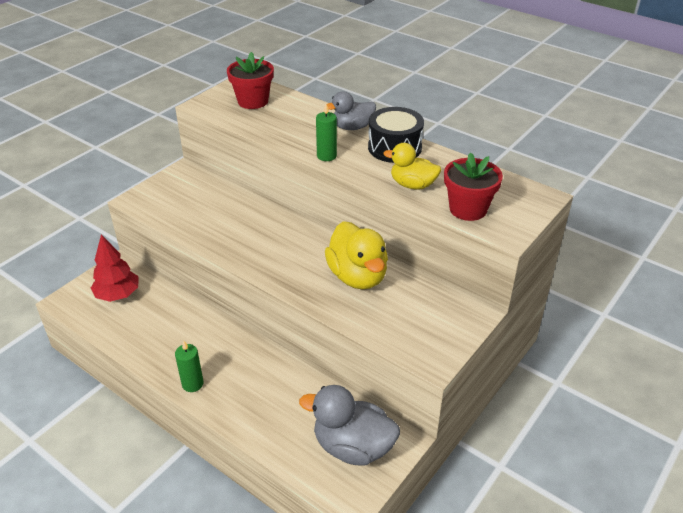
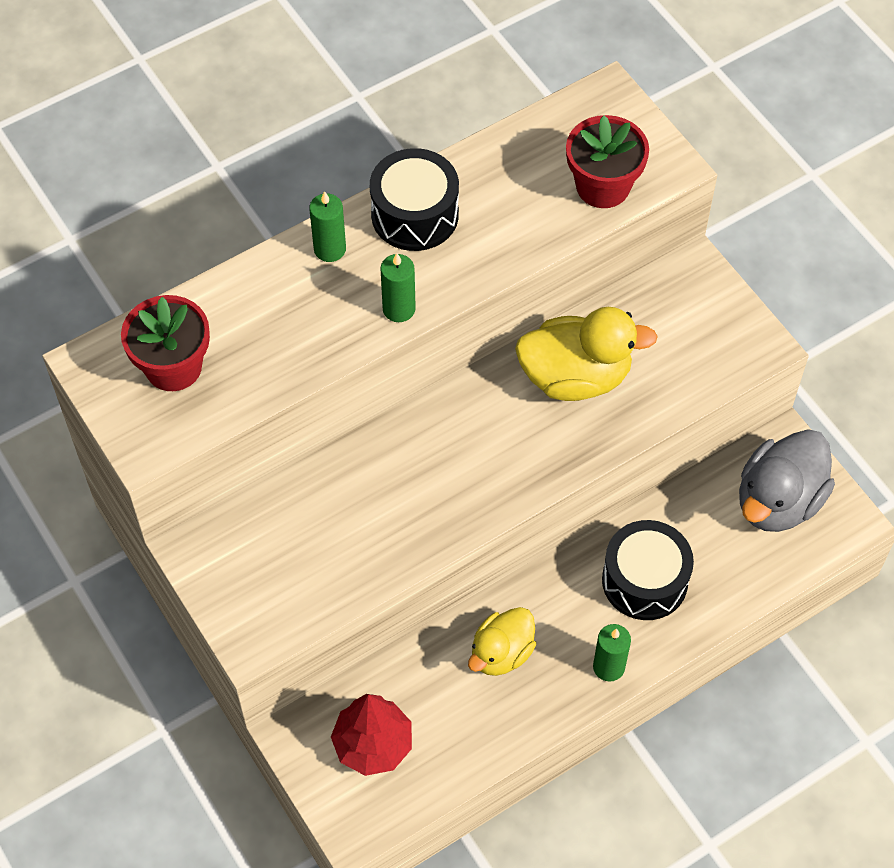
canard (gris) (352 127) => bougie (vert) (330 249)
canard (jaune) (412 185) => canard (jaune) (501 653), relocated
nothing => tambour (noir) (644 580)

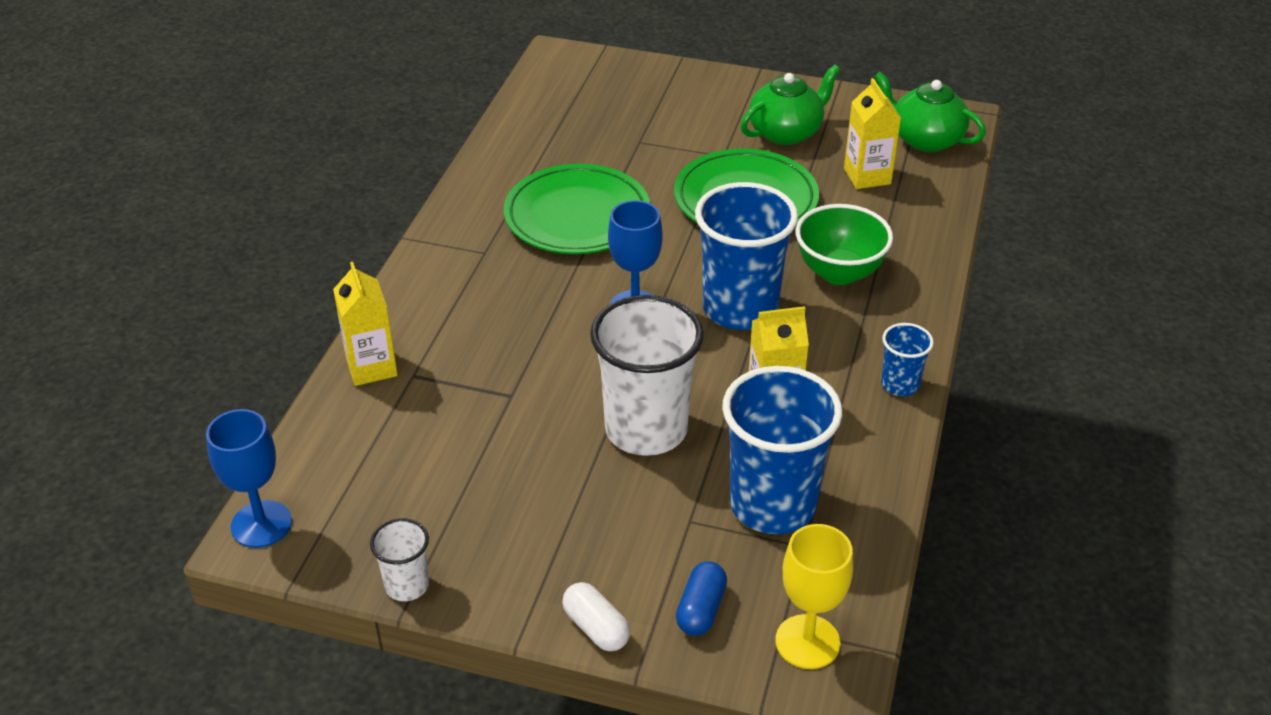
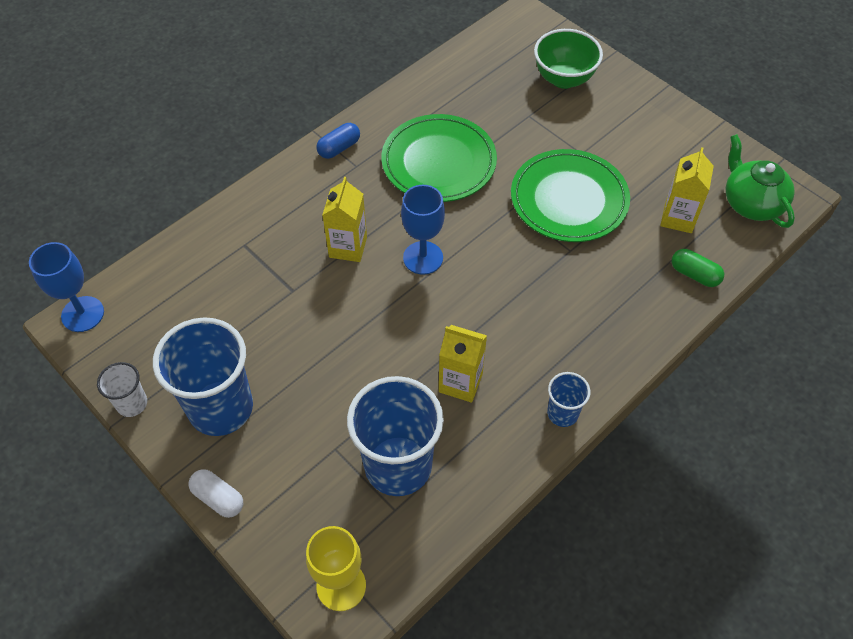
brique de lait (jaune) (371 367) => brique de lait (jaune) (348 247), relocated
gélule (blanc) (596 628) => gélule (blanc) (218 498), 45 degrees counterclockwise
gobelet (blanc) (646 429) => nothing
gélule (bleu) (701 609) => gélule (bleu) (339 148), relocated
gobelet (bleu) (740 308) => gobelet (bleu) (221 408), relocated
théière (vert) (786 132) => nothing
bol (vert) (839 272) => bol (vert) (563 79), relocated
nothing => gélule (vert) (694 274)

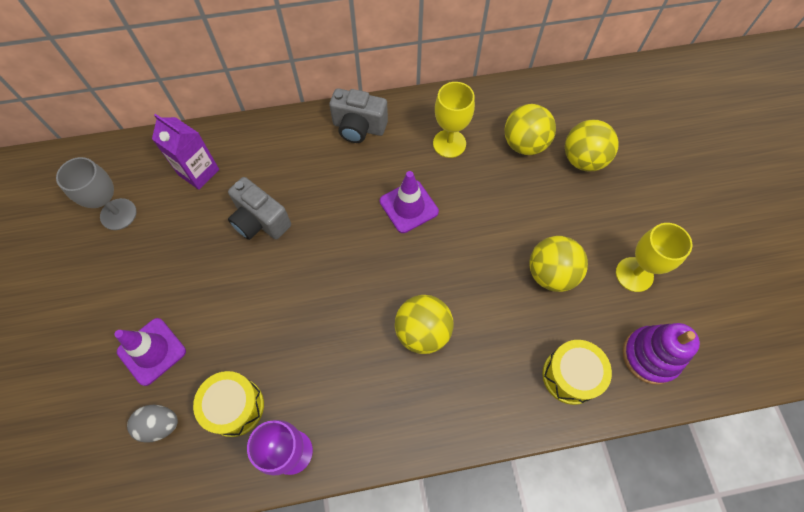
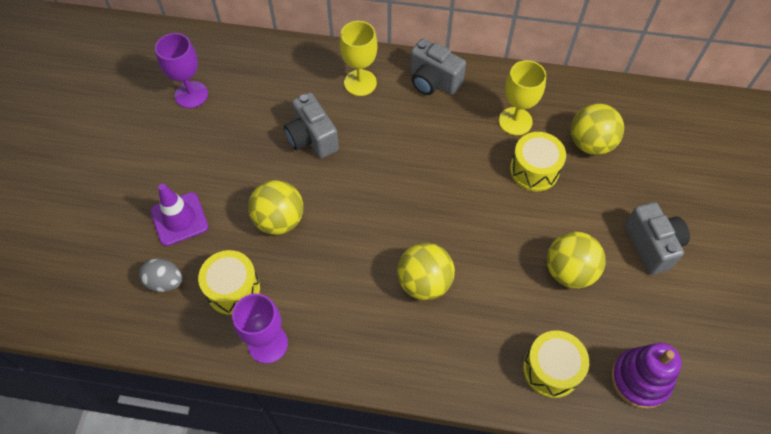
verre à pied (gris) (118 214) => verre à pied (violet) (191 95)
brique de lait (violet) (199 172) => nothing
cône de chantier (violet) (409 206) => nothing
balle (jaune) (583 160) => balle (jaune) (279 220), relocated
verre à pied (jaune) (634 274) => verre à pied (jaune) (360 83), relocated
nothing => tambour (jaune) (534 170)
nothing => appareil photo (gris) (652 245)

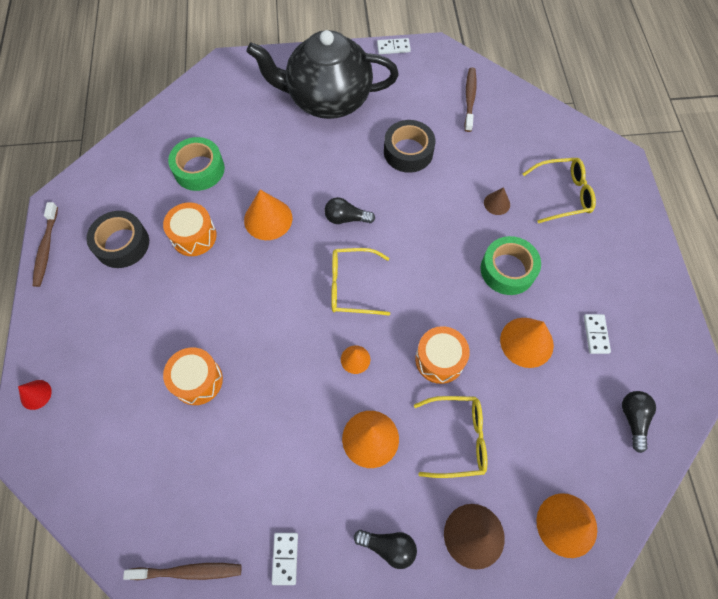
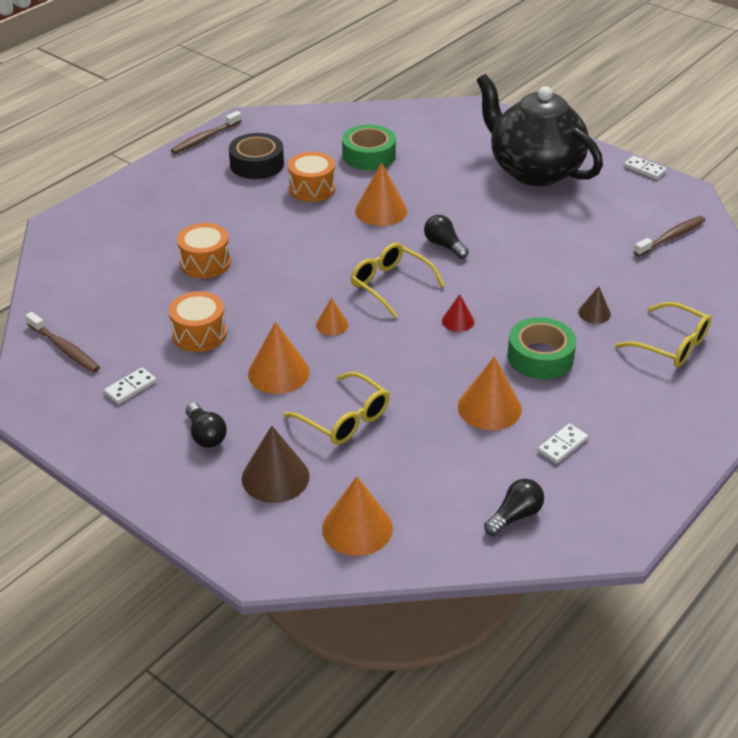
cône (rouge) (36 394) => cône (rouge) (458 321), relocated
ruban adhésif (noir) (408 152) => nothing
tambour (orange) (439 359) => tambour (orange) (199 334), relocated

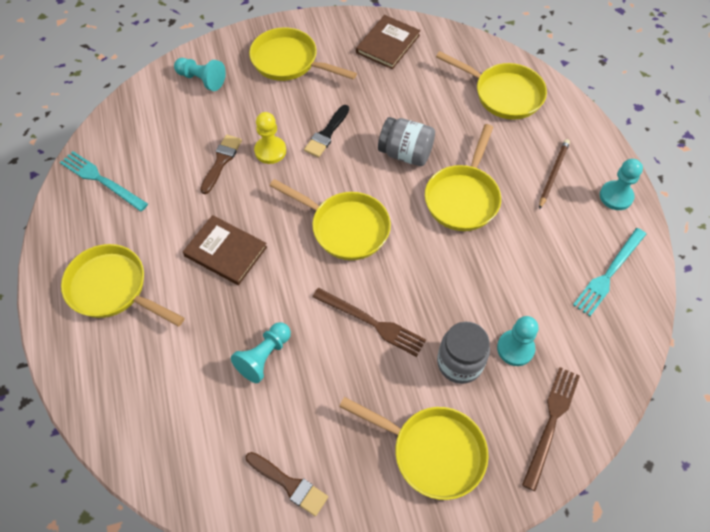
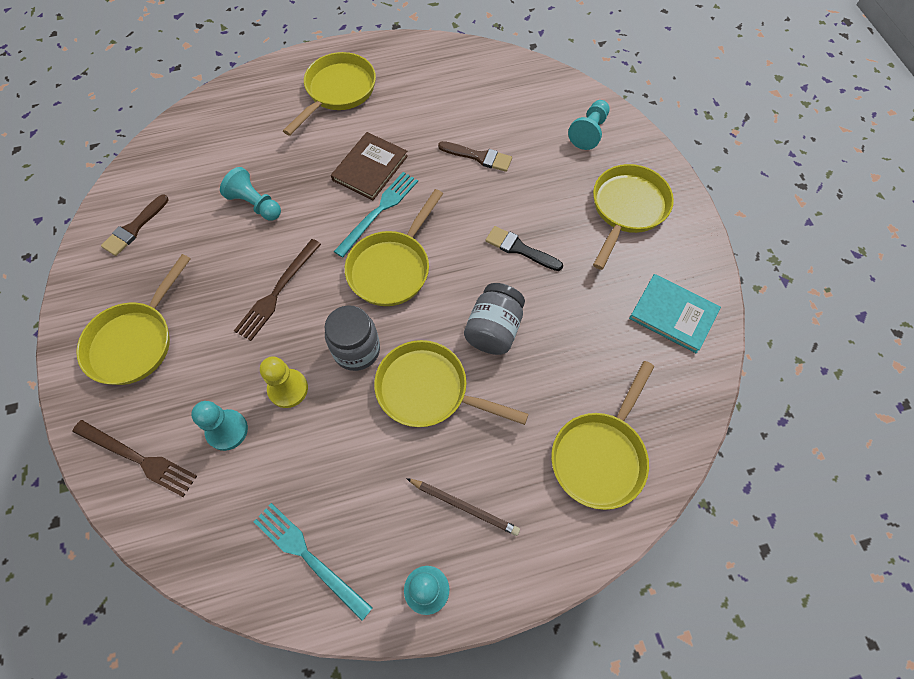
fourchette (turquoise) (101 180) => fourchette (turquoise) (379 211), relocated
pion (jaune) (270 151) => pion (jaune) (288 389), relocated
livre (marron) (388 44) => livre (turquoise) (673 314)
bocal (gris) (459 363) => bocal (gris) (356 350), relocated

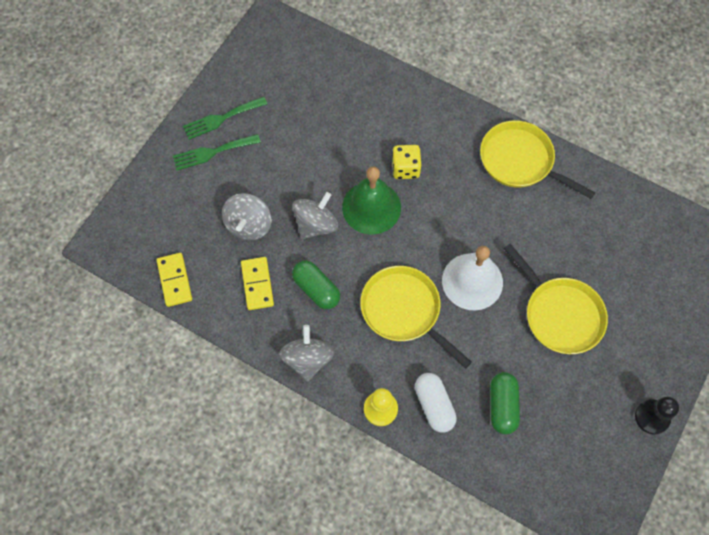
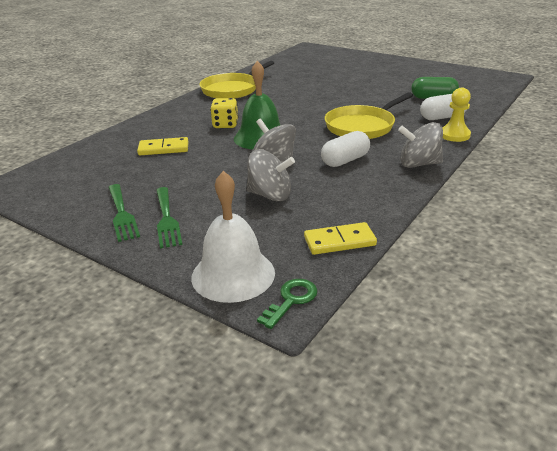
domino (jaune) (257 284) => domino (jaune) (163 149), relocated
gélule (vert) (316 289) => gélule (blanc) (345 160)
cloche (blanc) (472 281) => cloche (blanc) (233 274), relocated
poêle (jaune) (560 314) => nothing
pion (noir) (652 417) => nothing
nothing => clé (vert) (291 300)

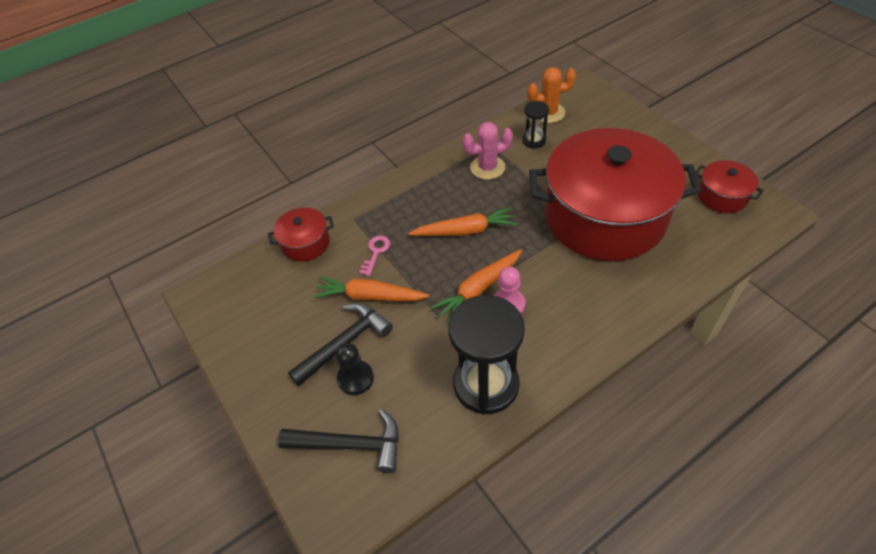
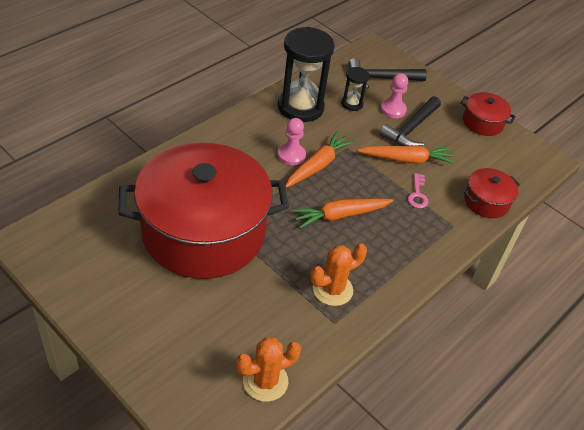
pion (noir) (355 378) => pion (rose) (393 109)
cactus (rose) (487 167) => cactus (orange) (332 289)
sablier (noir) (534 140) => sablier (noir) (352 104), relocated
marmite (rouge) (722 196) => marmite (rouge) (482 122), relocated

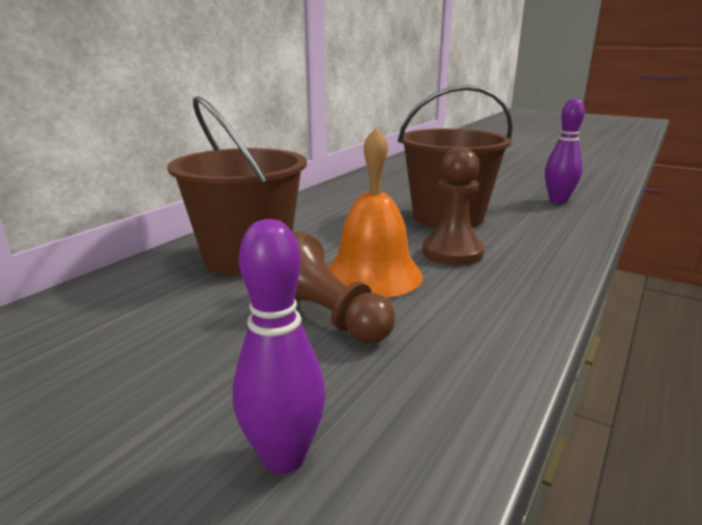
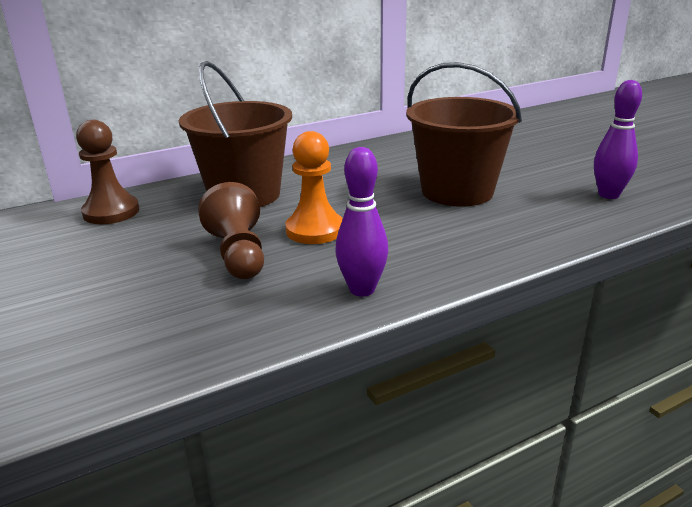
quille (violet) (284 457) => quille (violet) (362 289), relocated
cloche (orange) (373 275) => pion (orange) (315 230)
pion (marron) (452 253) => pion (marron) (111 212), relocated

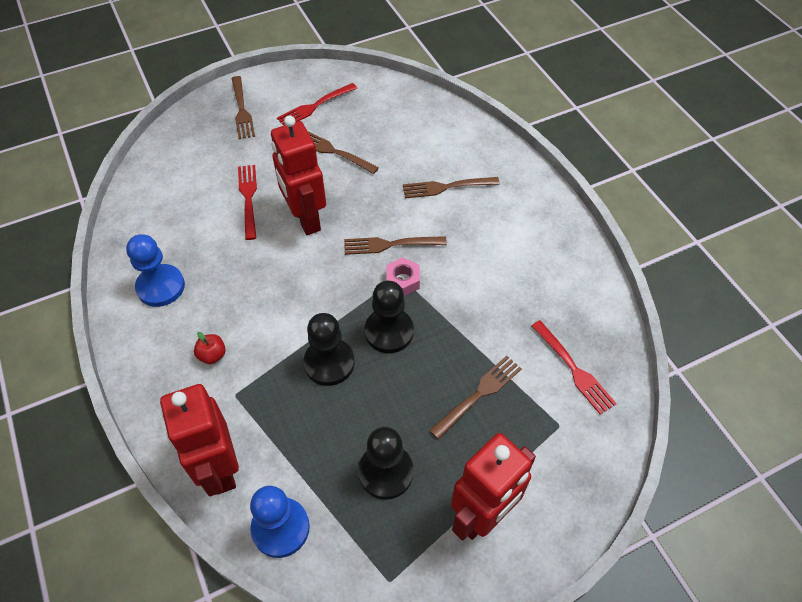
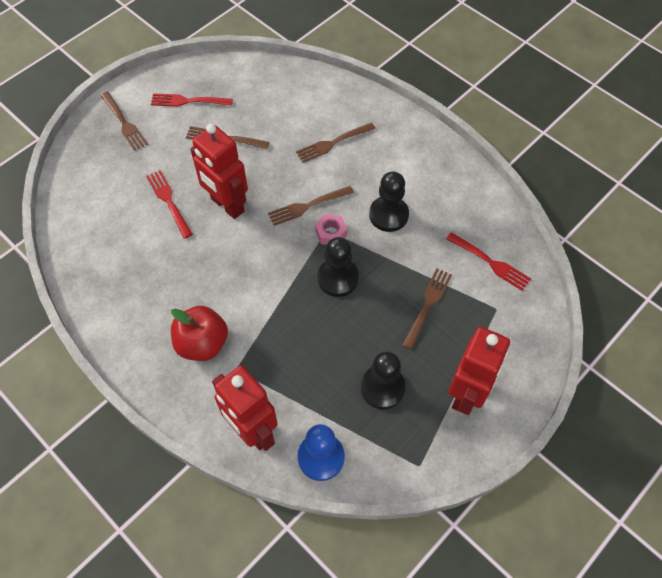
pion (bleu) (161 287) => nothing
pomme (rouge) (212 355) => pomme (rouge) (202 343), x2.10
fourchette (rouge) (315 106) => fourchette (rouge) (189 101), 60 degrees clockwise
pion (noir) (329 363) => pion (noir) (388 215), relocated

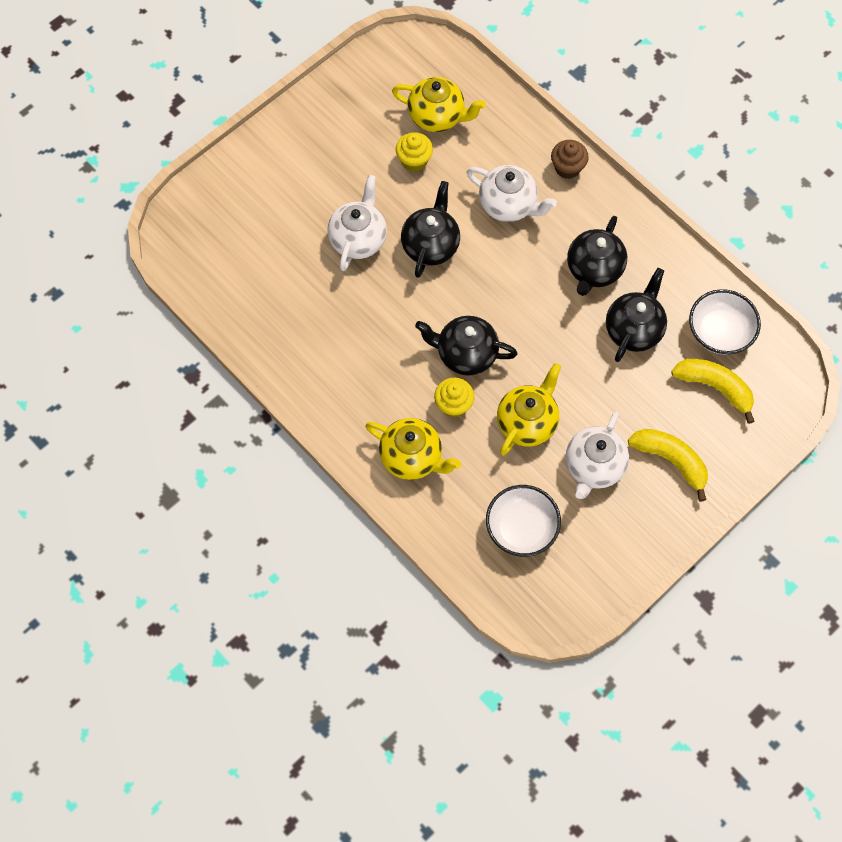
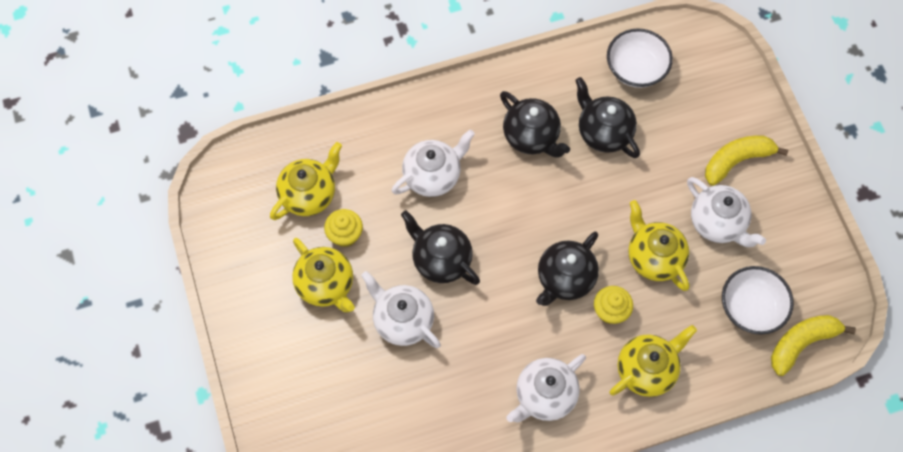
muffin (marron) (567 168) => nothing
banane (jaune) (715 387) => banane (jaune) (801 343), relocated
nothing => théière (jaune) (326 285)
nothing => théière (blanc) (544 395)

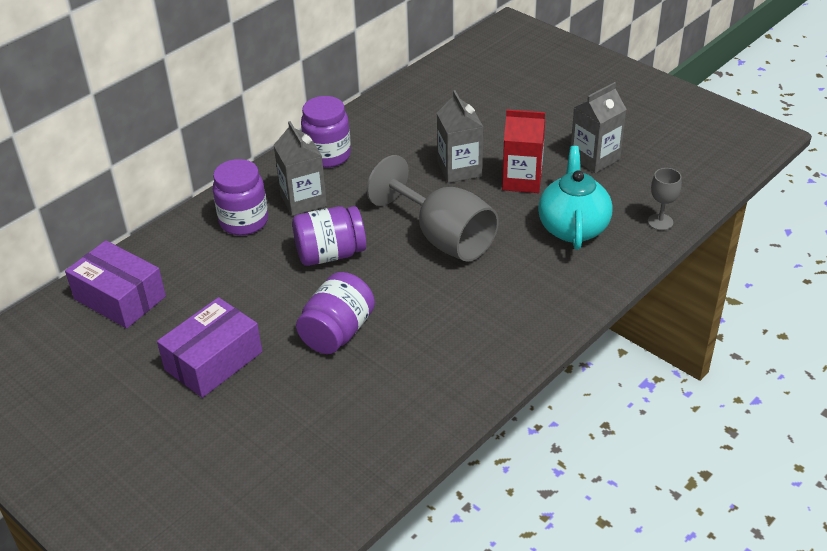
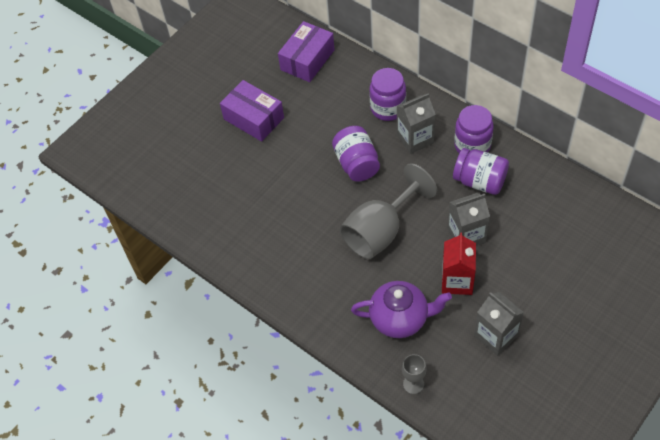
bocal (violet) (337 332) => bocal (violet) (479 181), relocated
théière (turquoise) (573 227) => théière (violet) (400 318)

